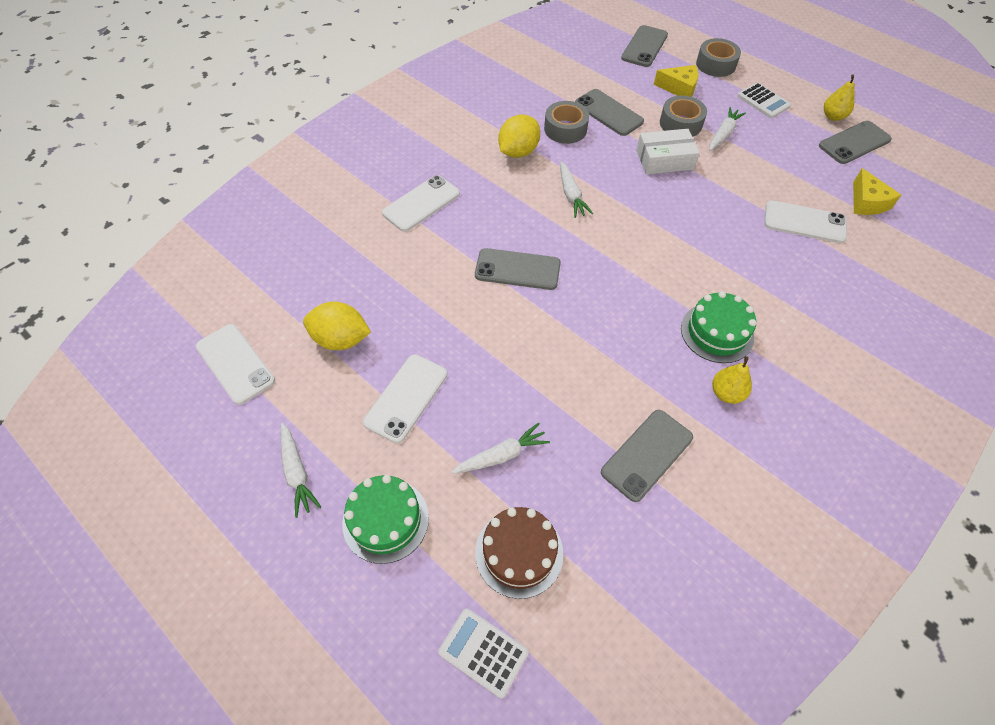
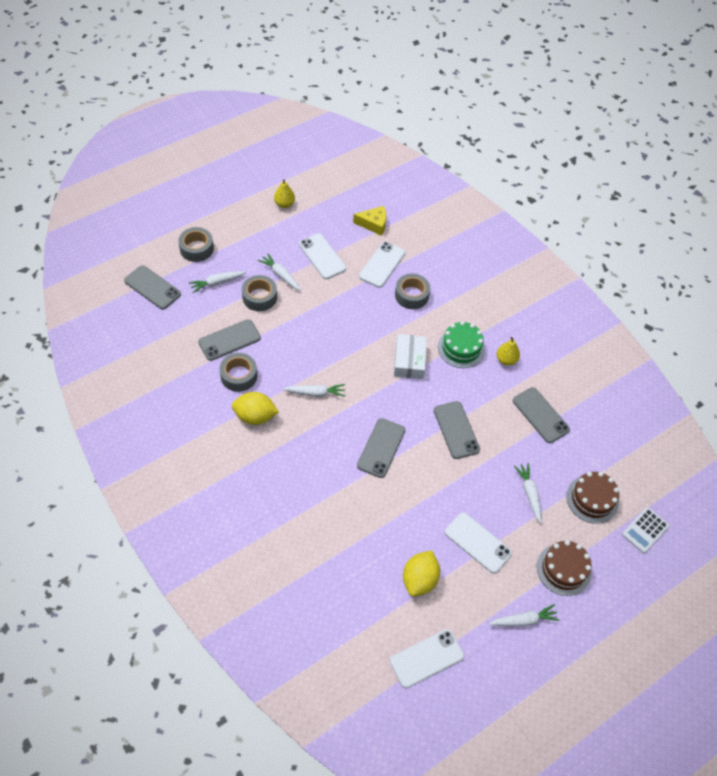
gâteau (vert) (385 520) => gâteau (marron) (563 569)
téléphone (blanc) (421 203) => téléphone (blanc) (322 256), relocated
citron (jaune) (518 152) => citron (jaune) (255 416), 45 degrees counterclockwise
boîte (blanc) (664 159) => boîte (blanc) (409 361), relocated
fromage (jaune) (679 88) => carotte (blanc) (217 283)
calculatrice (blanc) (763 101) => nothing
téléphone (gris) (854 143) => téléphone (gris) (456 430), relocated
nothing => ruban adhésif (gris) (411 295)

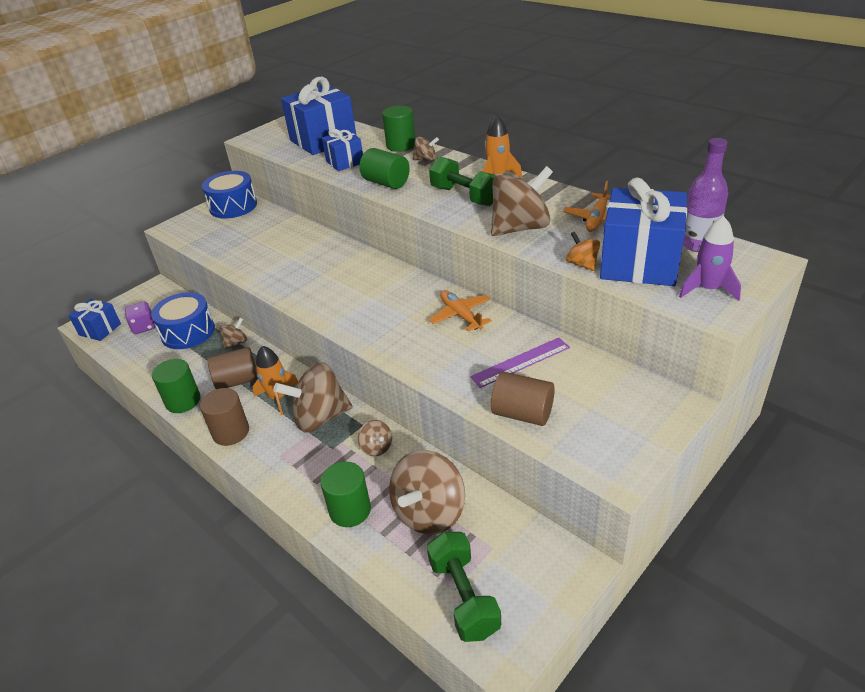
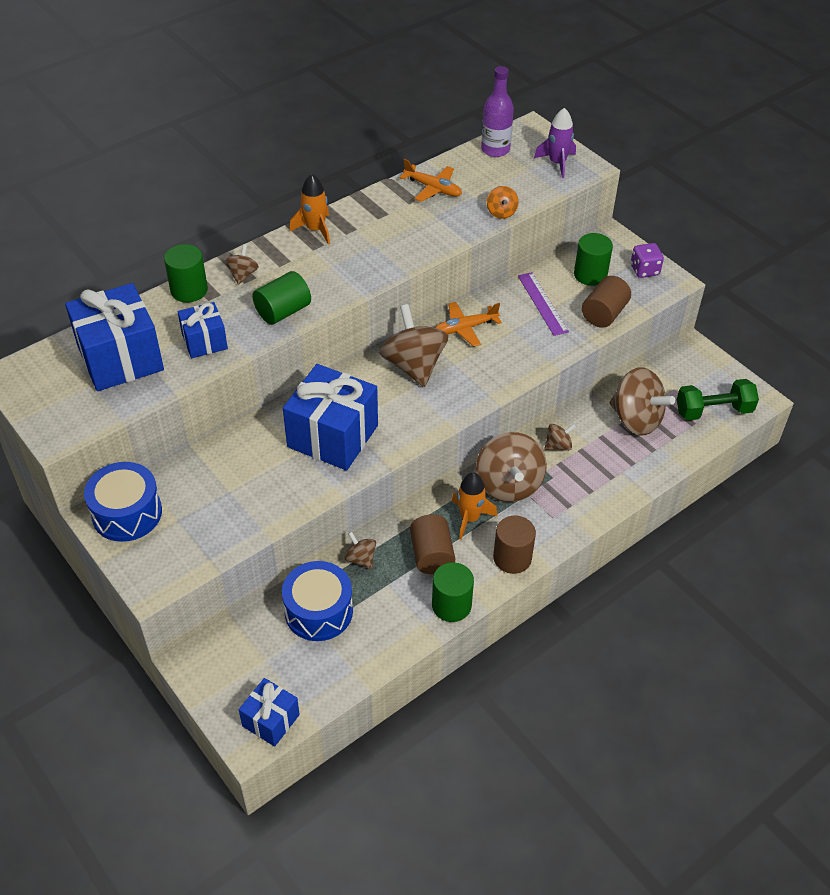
dé (violet) (144 327) => dé (violet) (644 270), relocated
cylindre (vert) (350 510) => cylindre (vert) (590 275), relocated
haltère (vert) (464 196) => nothing
toupie (marron) (520 228) => toupie (marron) (414 365), relocated
toupie (orange) (582 264) => toupie (orange) (501 212), 75 degrees counterclockwise
cadeau (bleu) (639 262) => cadeau (bleu) (332 436), relocated

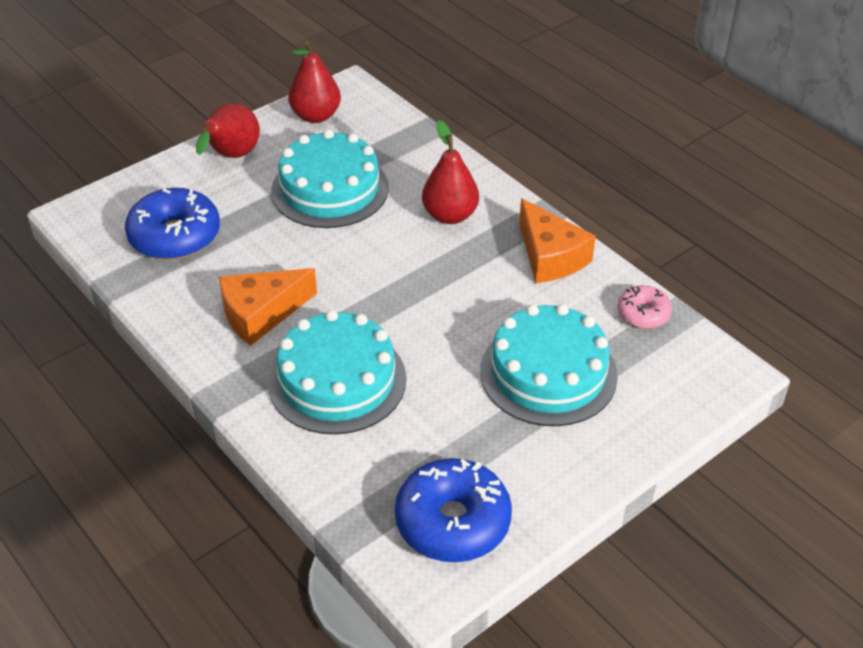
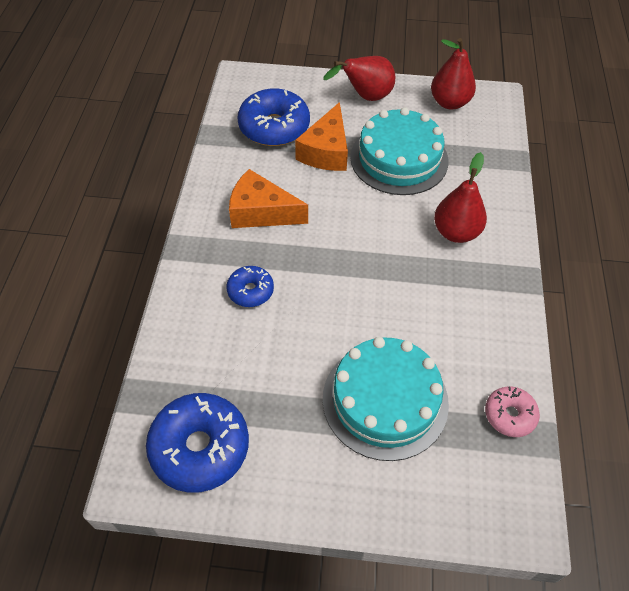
gâteau (turquoise) (337 380) => beignet (bleu) (250 291)
fromage (orange) (550 256) => fromage (orange) (326 151), relocated

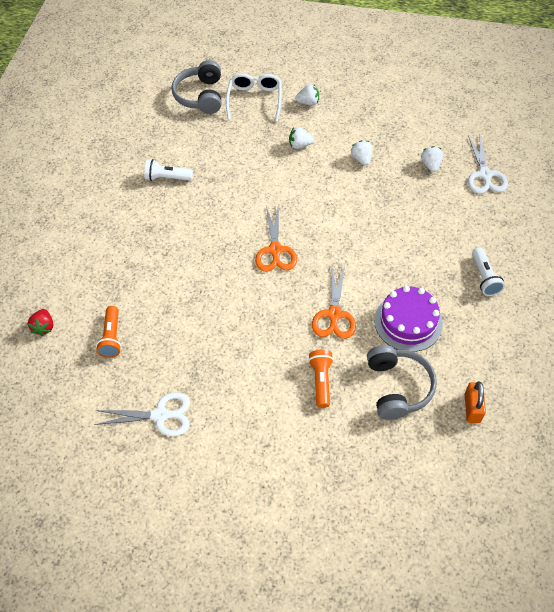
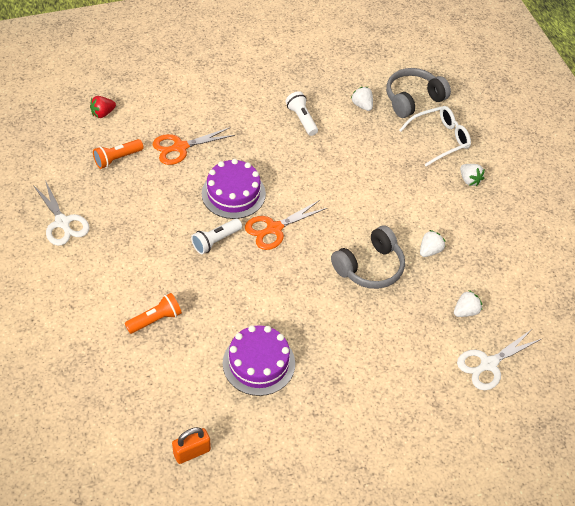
fraise (blanc) (300 145) => fraise (blanc) (362 105), relocated
ciseaux (orange) (334 314) => ciseaux (orange) (180 147), relocated
casque audio (gris) (397 387) => casque audio (gris) (370 267), relocated
lampe de poche (blanc) (484 277) => lampe de poche (blanc) (216 241), relocated
nothing => gâteau (violet) (233 193)

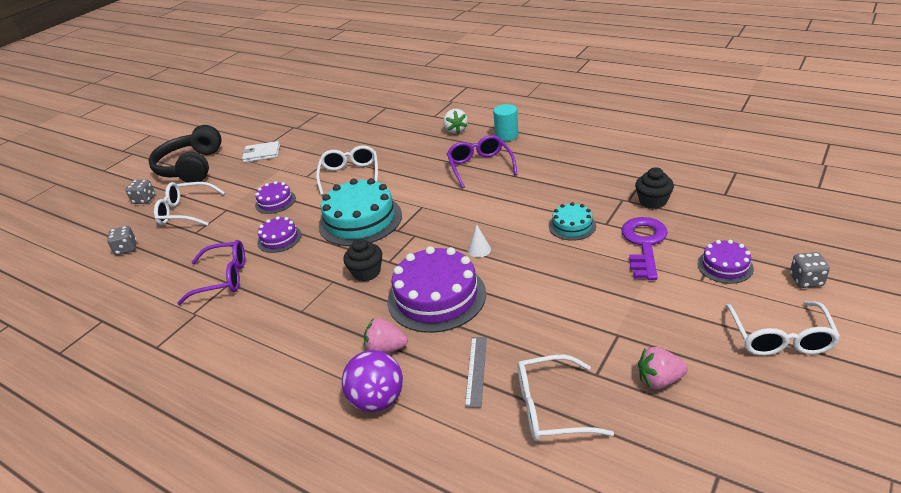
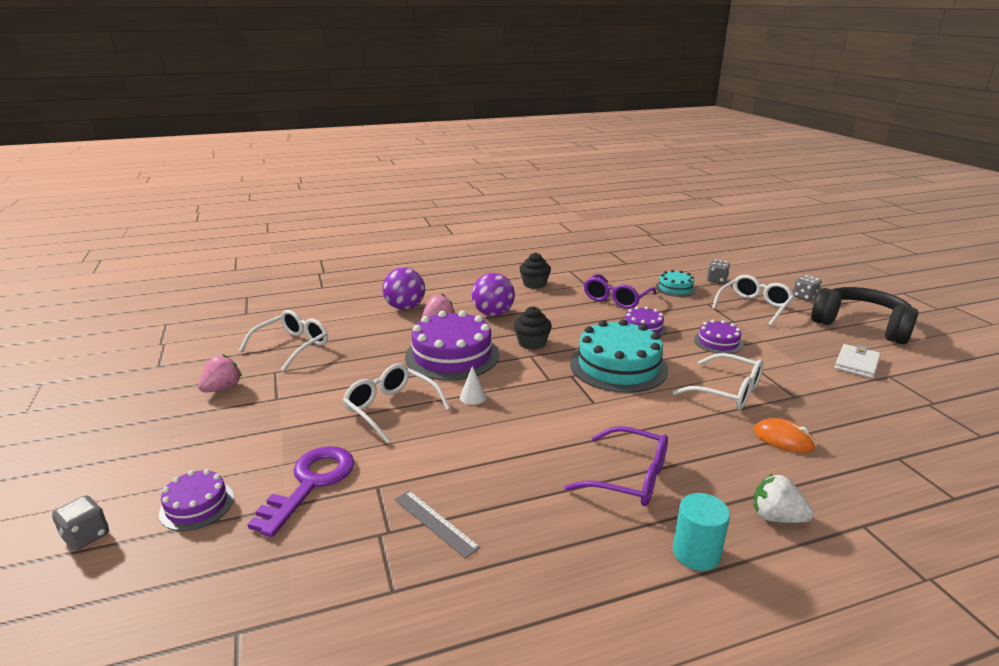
règle (gris) (476 370) => règle (gris) (435 522), relocated
gâteau (turquoise) (572 226) => gâteau (turquoise) (675 288), relocated
clé (violet) (644 244) => clé (violet) (310 484), 120 degrees counterclockwise
muffin (noir) (653 201) => muffin (noir) (534 284), relocated
lunettes (blanc) (780 338) => lunettes (blanc) (391 408), relocated
nothing => balle (violet) (493 314)
nothing => souris (orange) (783 439)

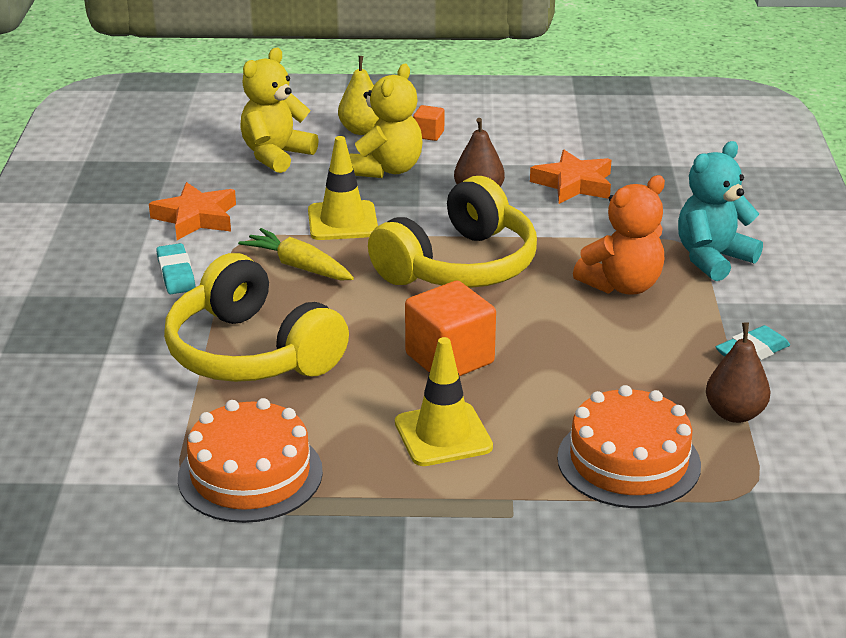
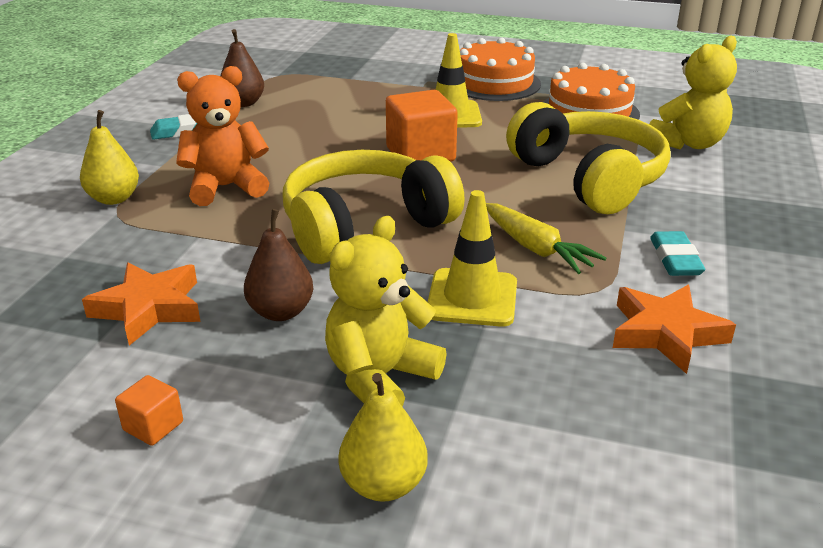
ours en peluche (jaune) (276 155) => ours en peluche (jaune) (688 143), relocated
cube (orange) (428 134) => cube (orange) (153 426), relocated
gâteau (orange) (628 461) => gâteau (orange) (494 83), relocated
ours en peluche (turquoise) (712 259) => poire (jaune) (114 199)

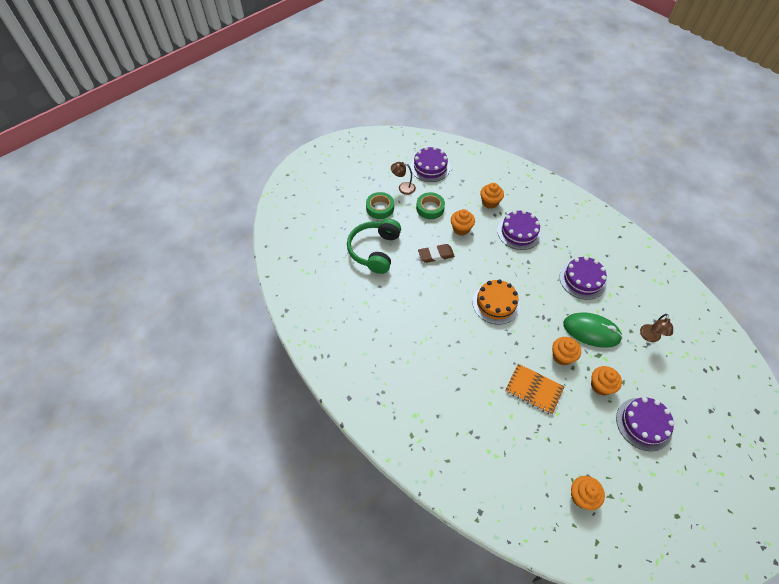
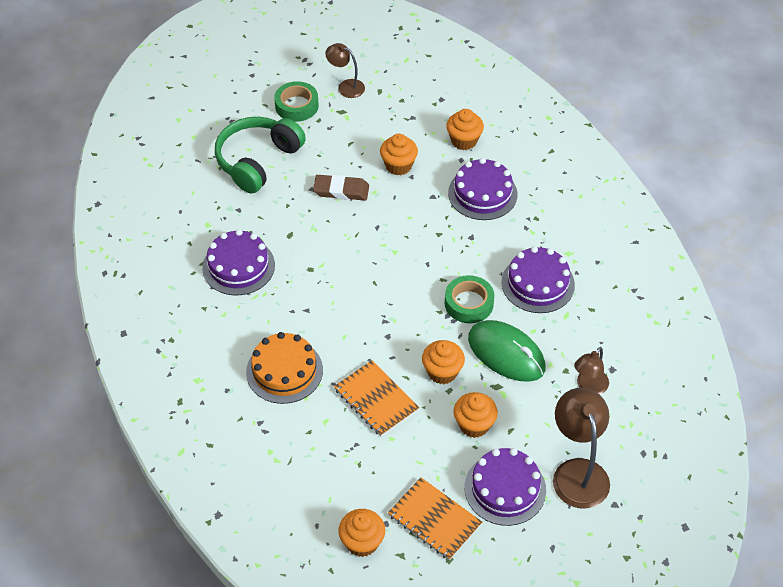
gâteau (violet) (430 167) => gâteau (violet) (238 266), relocated
ruban adhésif (vert) (430 208) => ruban adhésif (vert) (469 303), relocated
gâteau (orange) (496 303) => gâteau (orange) (284 371), relocated
nothing => carnet (orange) (434 520)
nothing => lampe (marron) (577 472)

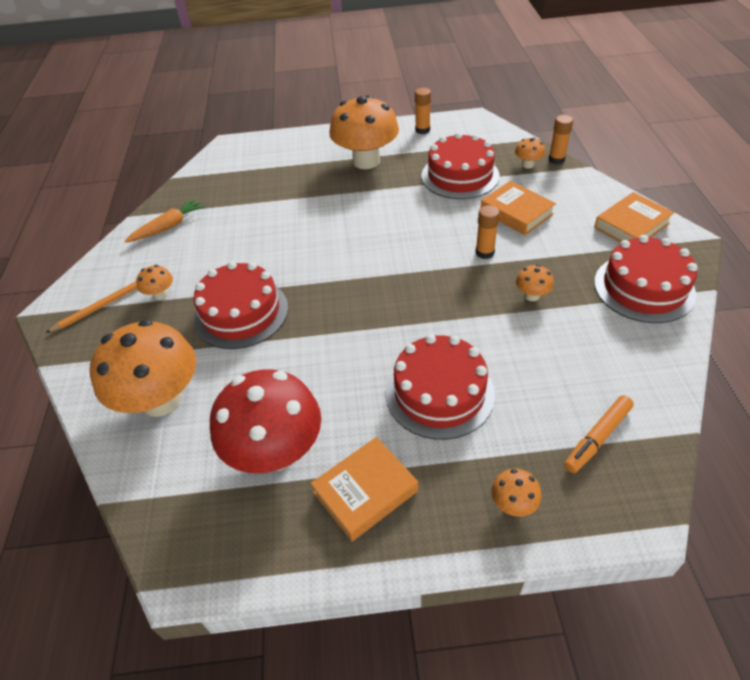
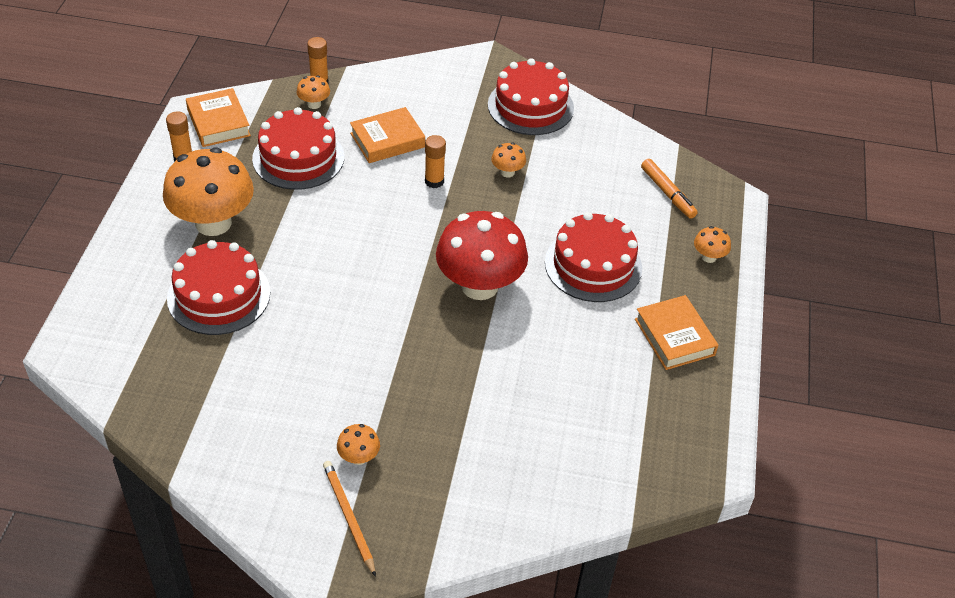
champignon (orange) (161 400) => nothing
carotte (orange) (168 227) => nothing
gâteau (rouge) (241 313) => gâteau (rouge) (219 295), relocated
champignon (rouge) (275 452) => champignon (rouge) (479 286), relocated
livre (orange) (631 225) => livre (orange) (218 122), relocated

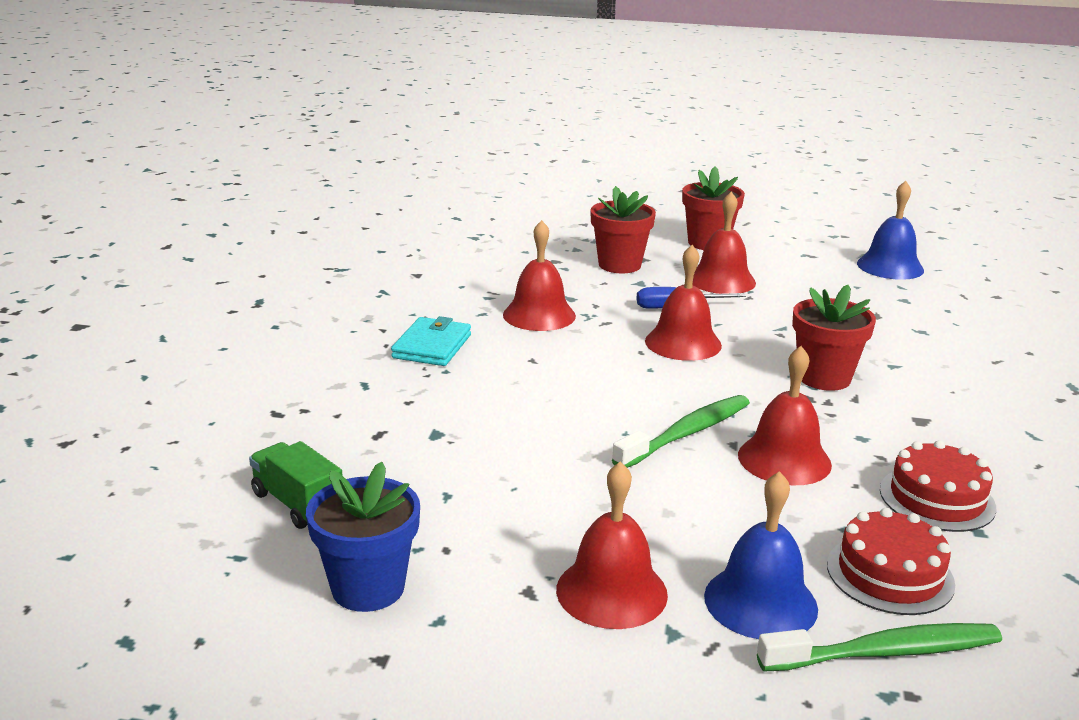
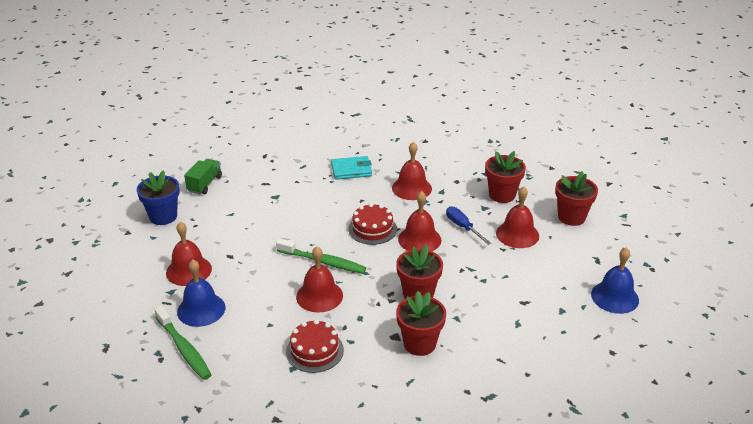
gâteau (rouge) (890 574) => gâteau (rouge) (372 229), relocated
nothing => pot de fleurs (rouge) (419 344)

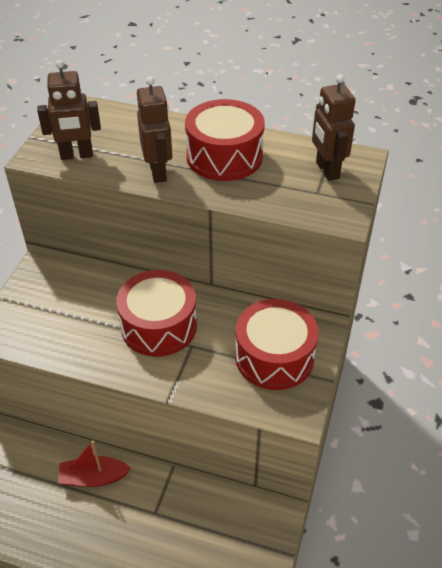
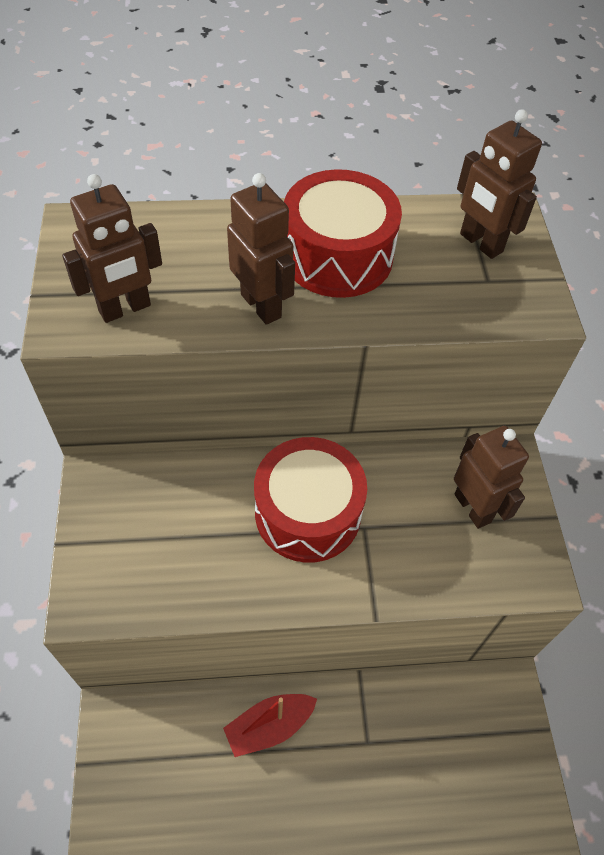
tambour (rouge) (274 357) => robot (marron) (473 508)

